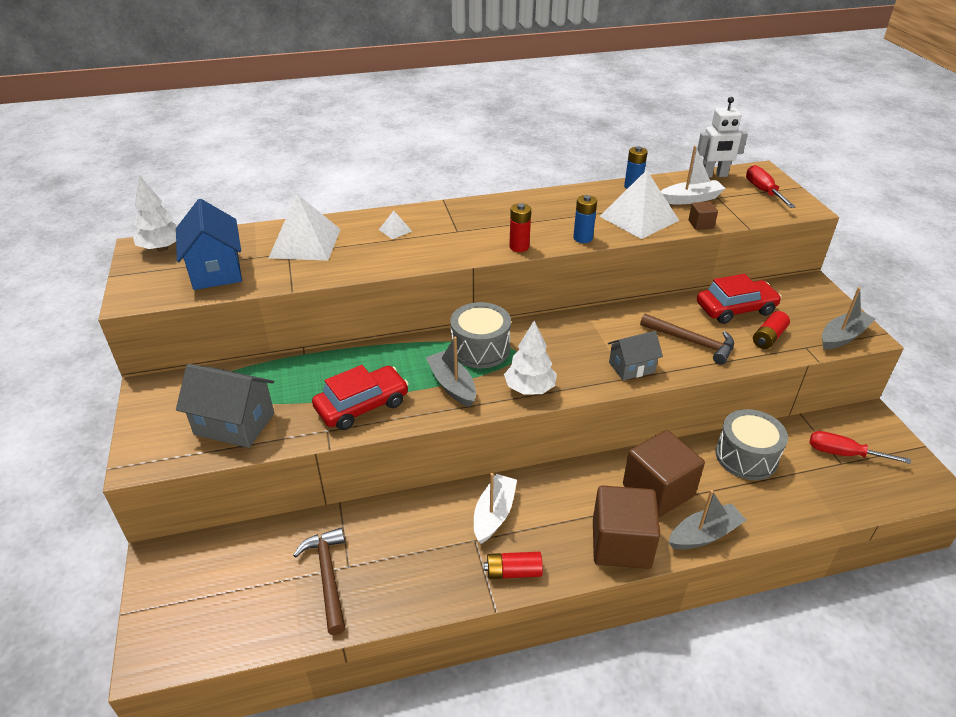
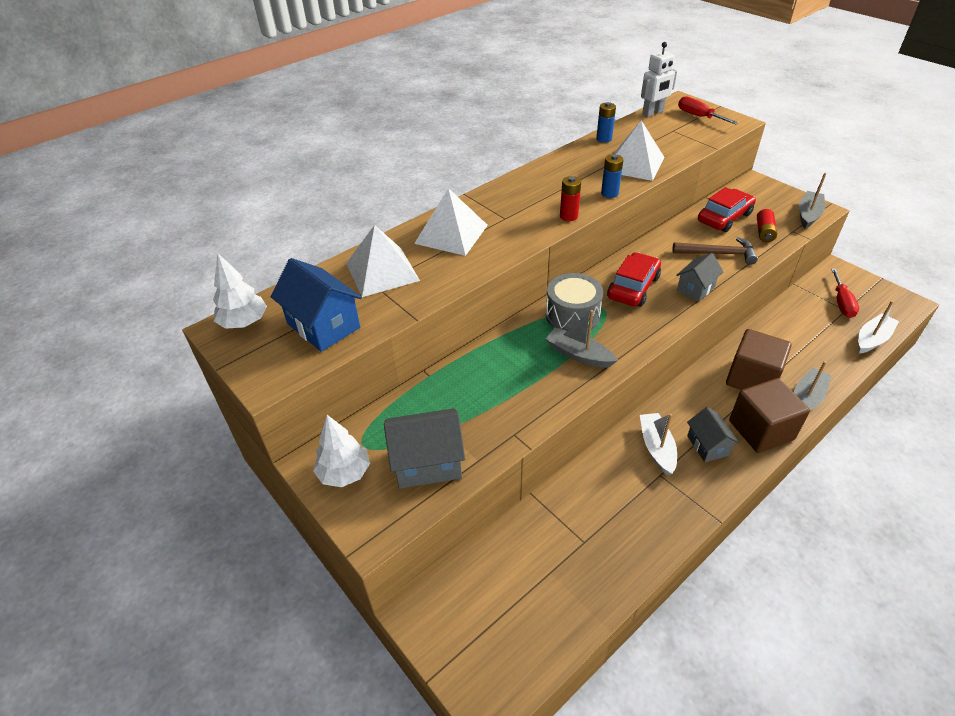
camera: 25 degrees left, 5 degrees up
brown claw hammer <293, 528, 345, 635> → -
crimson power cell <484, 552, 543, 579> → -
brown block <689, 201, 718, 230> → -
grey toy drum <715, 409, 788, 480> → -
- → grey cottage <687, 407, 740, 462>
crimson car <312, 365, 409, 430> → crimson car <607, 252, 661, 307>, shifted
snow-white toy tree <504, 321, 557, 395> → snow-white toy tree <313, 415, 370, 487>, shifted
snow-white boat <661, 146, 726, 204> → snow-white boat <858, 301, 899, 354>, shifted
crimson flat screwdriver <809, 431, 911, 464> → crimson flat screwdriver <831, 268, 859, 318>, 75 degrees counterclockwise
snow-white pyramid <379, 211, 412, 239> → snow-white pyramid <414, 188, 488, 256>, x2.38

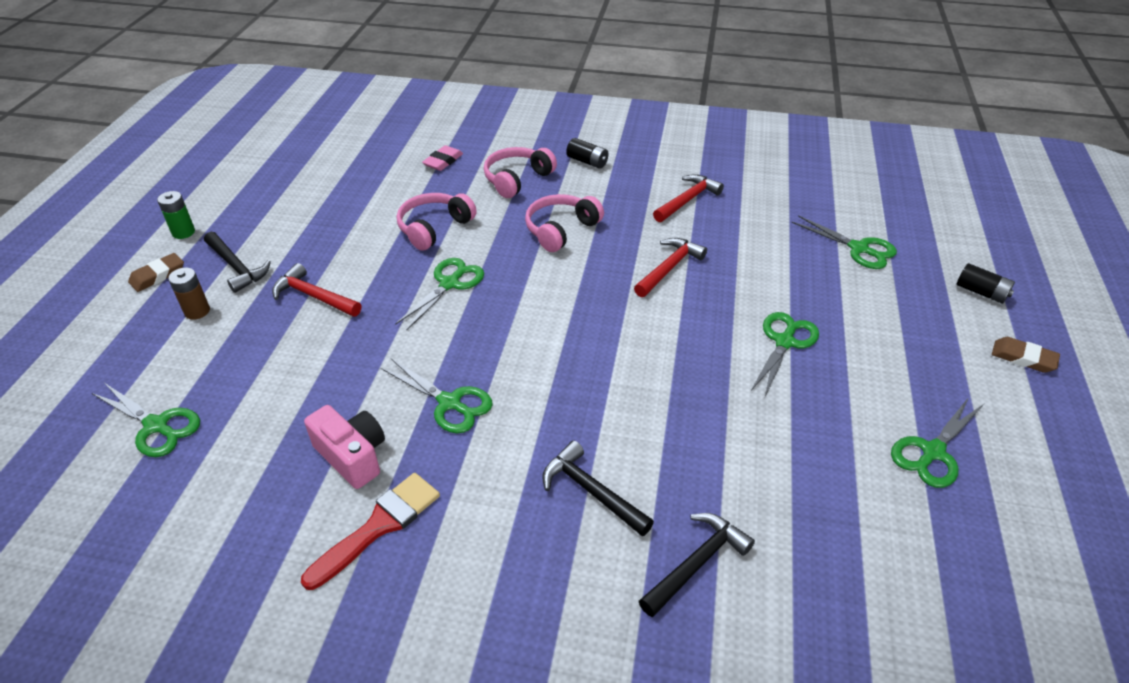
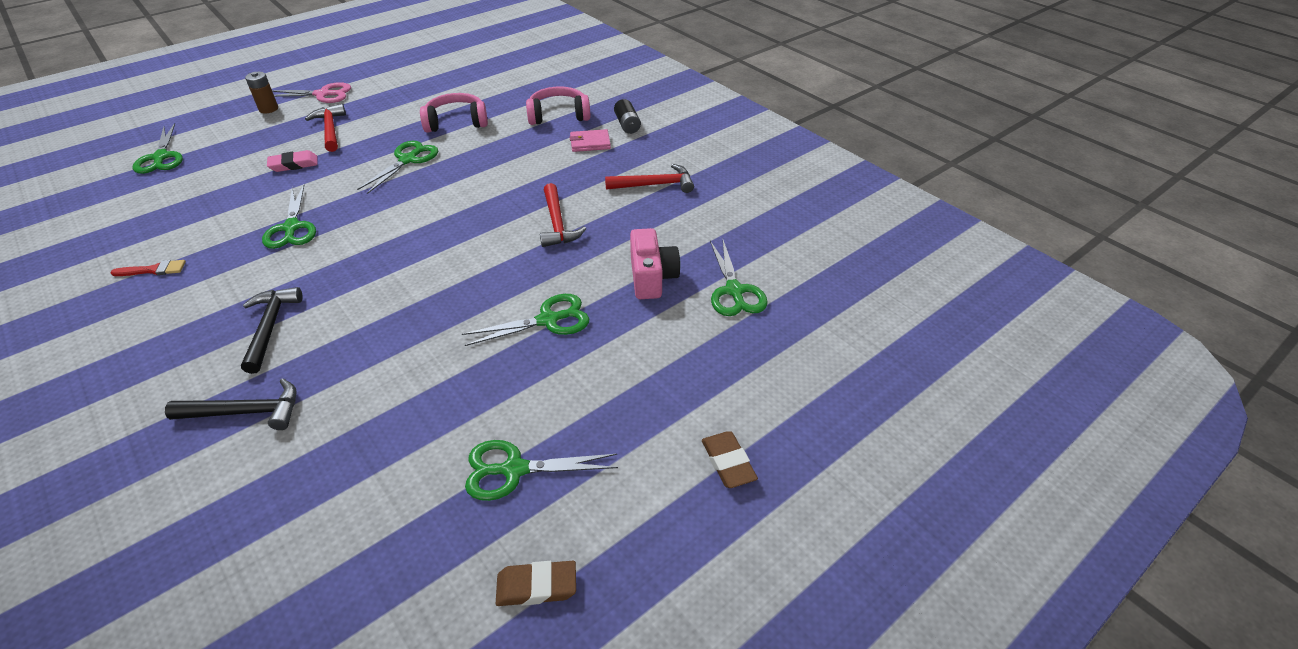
camera: 40 degrees right, 0 degrees up
green power cell <157, 191, 195, 239> → -
rose-pink headset <525, 194, 604, 252> → -
black power cell <957, 263, 1015, 304> → -
- → rose-pink billfold <570, 129, 611, 152>
brown pencil eraser <128, 253, 184, 292> → brown pencil eraser <496, 561, 576, 606>, shifted
rose-pink compact camera <304, 405, 385, 489> → rose-pink compact camera <630, 228, 680, 299>, shifted
rose-pink pencil eraser <422, 145, 463, 171> → rose-pink pencil eraser <267, 150, 318, 172>, shifted
black claw hammer <204, 232, 271, 293> → rose-pink scissors <272, 82, 351, 103>
green scissors <395, 258, 484, 331> → green scissors <357, 141, 438, 194>, 45 degrees counterclockwise
crimson claw hammer <634, 238, 707, 297> → crimson claw hammer <540, 183, 586, 247>, 90 degrees clockwise
crimson paintbrush <301, 473, 440, 590> → crimson paintbrush <110, 260, 186, 276>, x0.57

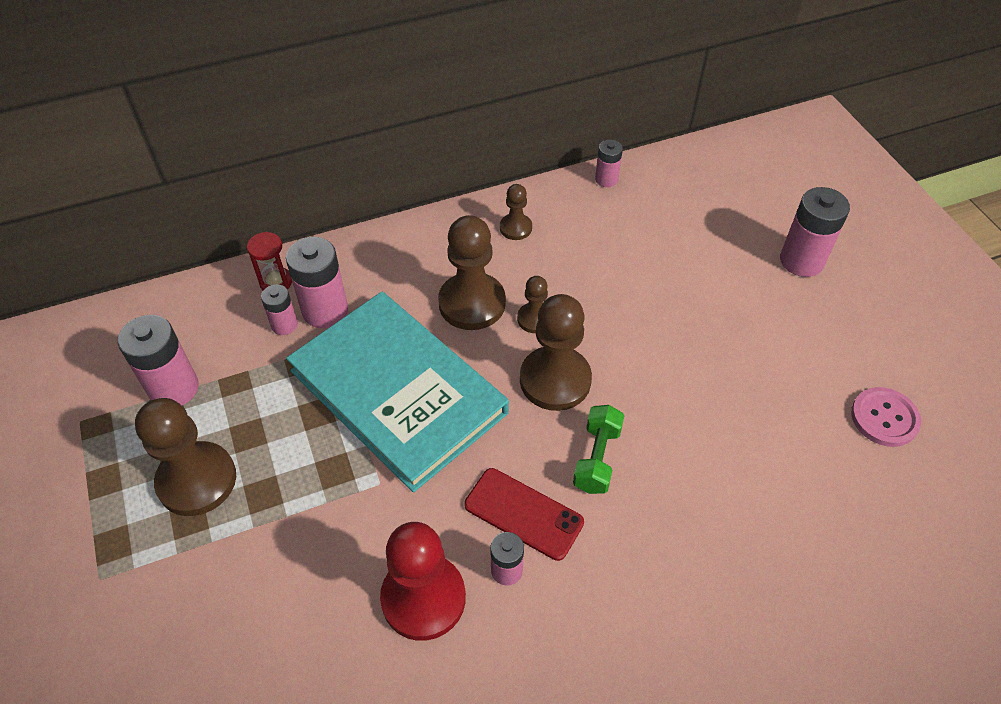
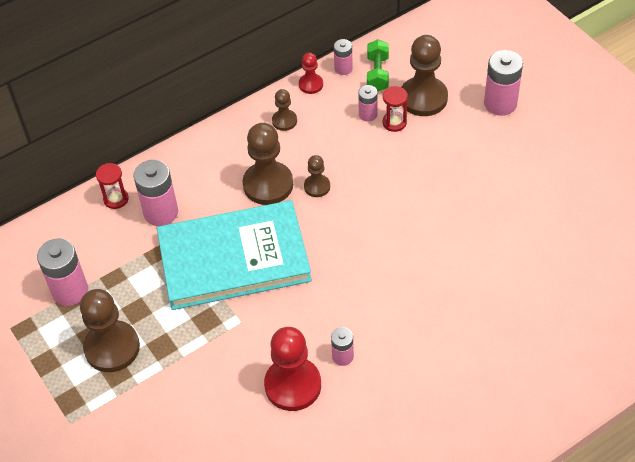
camera: 10 degrees left, 0 degrees up
crimson phone <464, 468, 584, 561> → -
rose-pink button <851, 387, 921, 447> → -
- → crimson chess pawn <299, 53, 323, 94>
- → crimson hourglass <383, 86, 408, 132>
rose-pink power cell <261, 285, 298, 335> → rose-pink power cell <358, 85, 377, 122>, shifted
brown chess pawn <520, 294, 592, 411> → brown chess pawn <401, 35, 448, 116>, shifted
green dumbbell <573, 405, 625, 494> → green dumbbell <367, 39, 389, 92>, shifted
teal hardback <286, 292, 509, 492> → teal hardback <157, 200, 312, 310>, 45 degrees counterclockwise

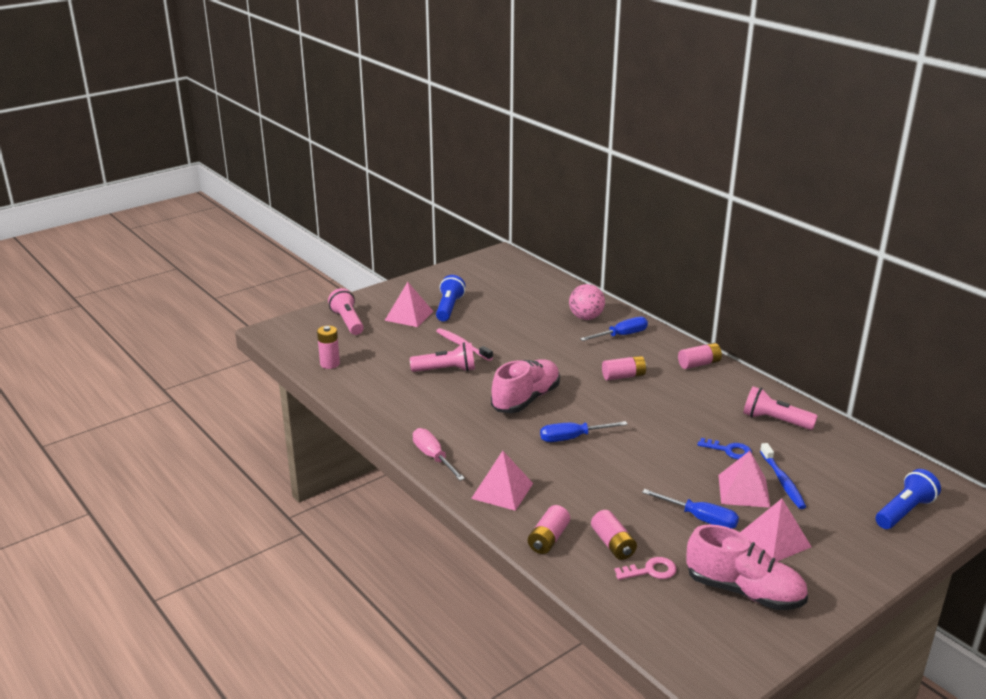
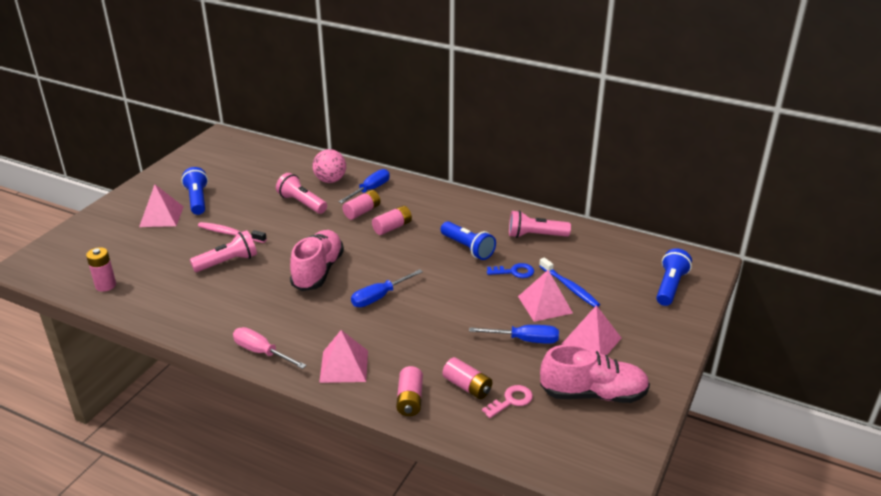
camera: 25 degrees left, 5 degrees up
- → royal blue flashlight <441, 221, 496, 260>
rose-pink flashlight <328, 288, 364, 335> → rose-pink flashlight <276, 173, 327, 214>, shifted
rose-pink power cell <678, 343, 722, 369> → rose-pink power cell <342, 190, 381, 220>, shifted

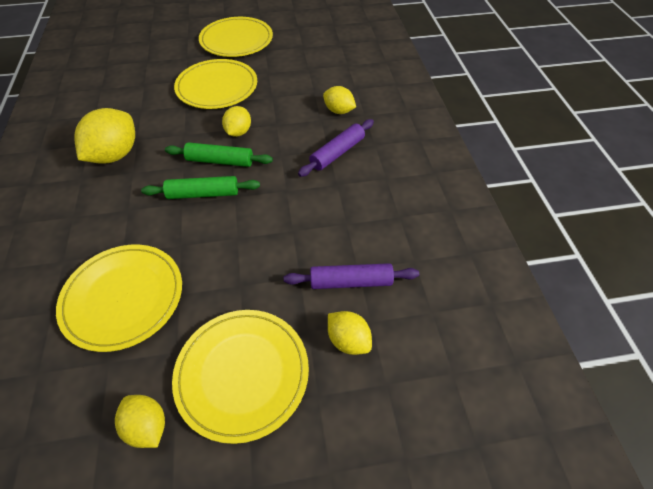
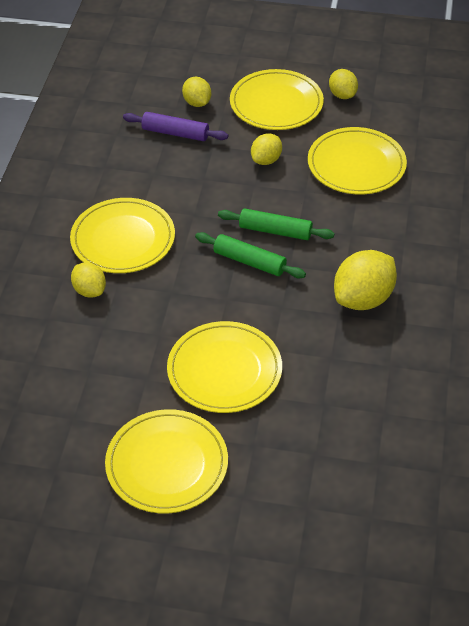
camera: 160 degrees left, 5 degrees down
yellow citrus fruit <222, 106, 251, 137> → yellow citrus fruit <251, 133, 282, 165>, shifted
violet pastry roller <298, 119, 374, 177> → yellow dinner plate <70, 198, 175, 273>

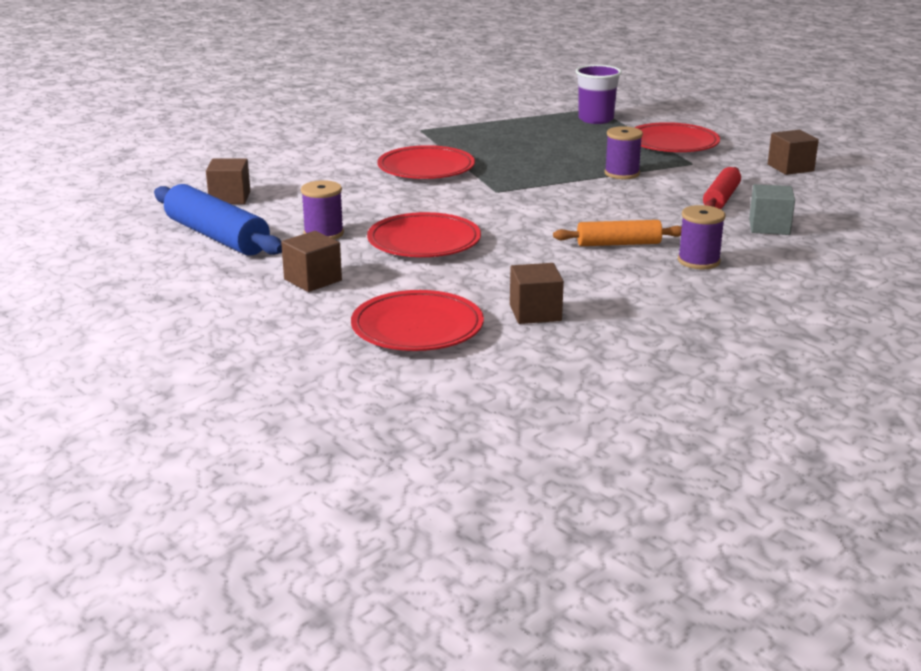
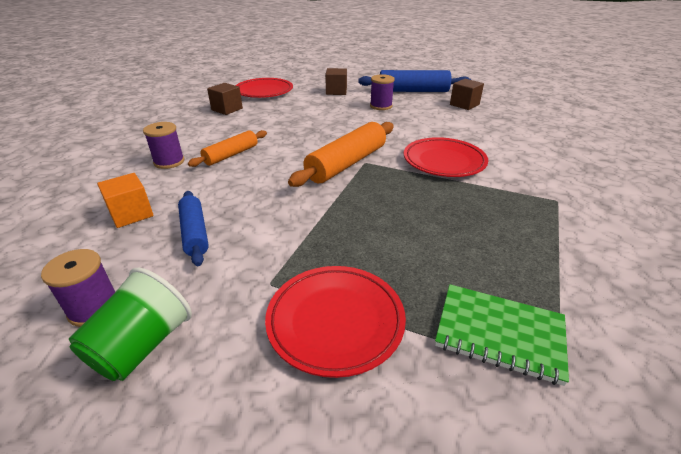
camera: 135 degrees right, 10 degrees up
crimson dinner plate <367, 212, 481, 257> → -
- → bright orange pastry roller <288, 122, 394, 187>
violet spool <604, 126, 643, 179> → violet spool <41, 249, 115, 327>, shifted
violet cup <576, 65, 622, 124> → green notebook <435, 284, 569, 386>
brown block <768, 130, 819, 175> → green cup <69, 268, 192, 381>
crimson pastry roller <703, 167, 741, 209> → royal blue pastry roller <178, 191, 209, 266>
grey block <749, 184, 795, 235> → bright orange block <97, 173, 154, 228>

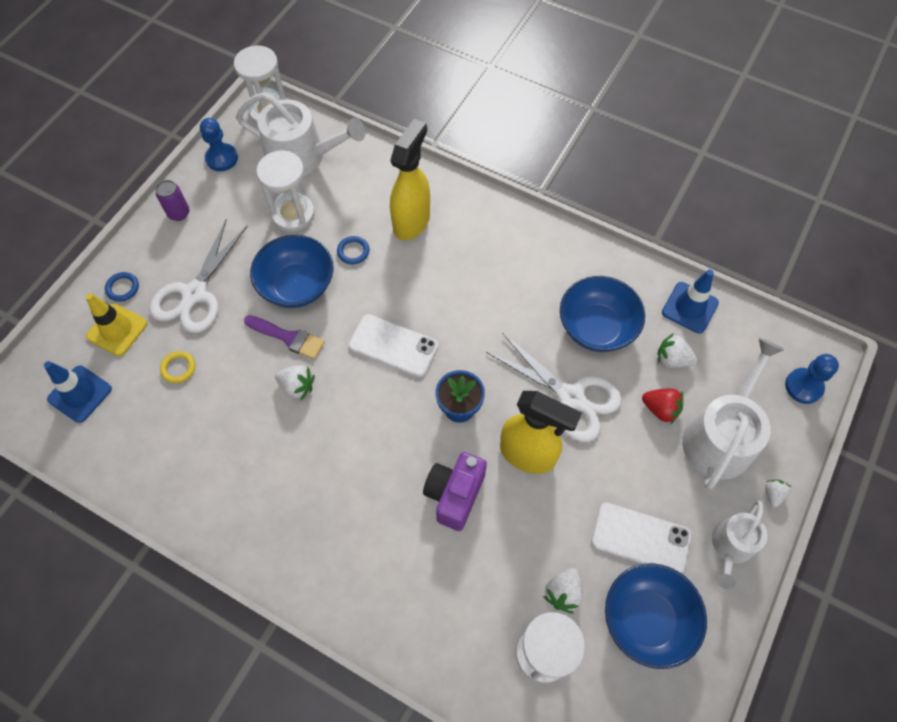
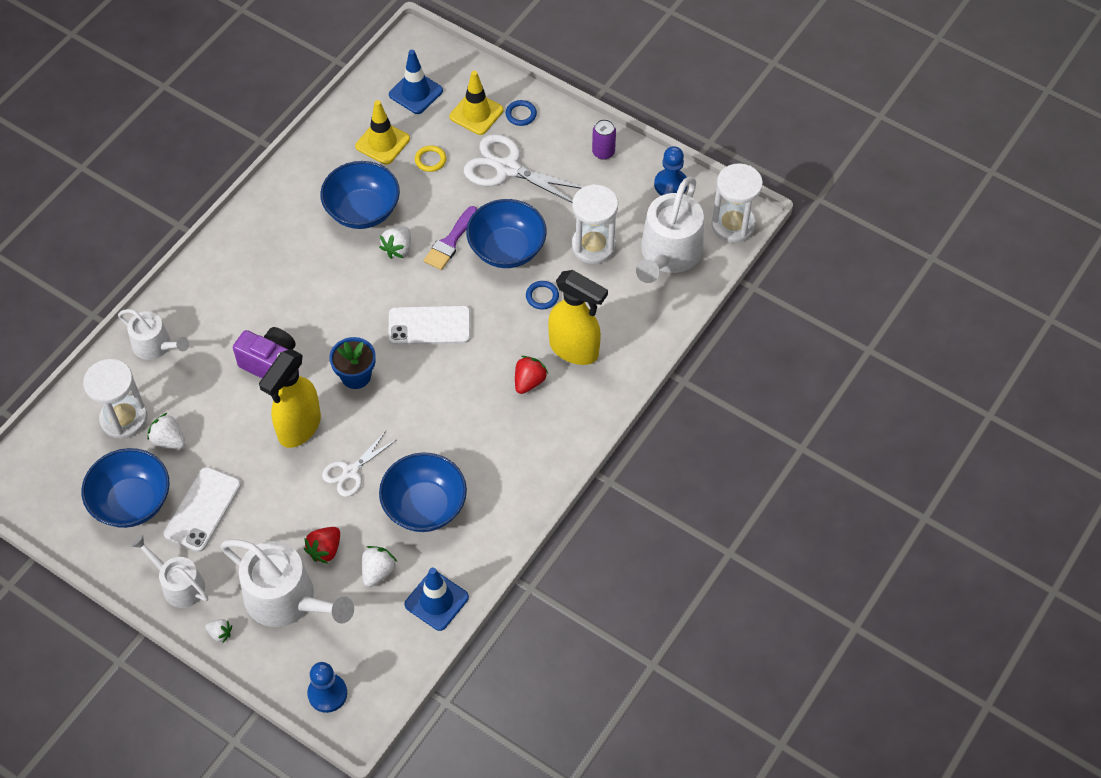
camera: 95 degrees right, 5 degrees down
- → snow-white watering pot <118, 309, 189, 360>
- → royal blue bowl <320, 161, 400, 229>
- → yellow road cone <355, 100, 410, 165>
- → crimson strawberry <515, 356, 548, 394>
snow-white phone <348, 314, 438, 378> → snow-white phone <388, 305, 471, 345>, 60 degrees clockwise
snow-white scissors <486, 333, 622, 442> → snow-white scissors <322, 431, 396, 497>, x0.59

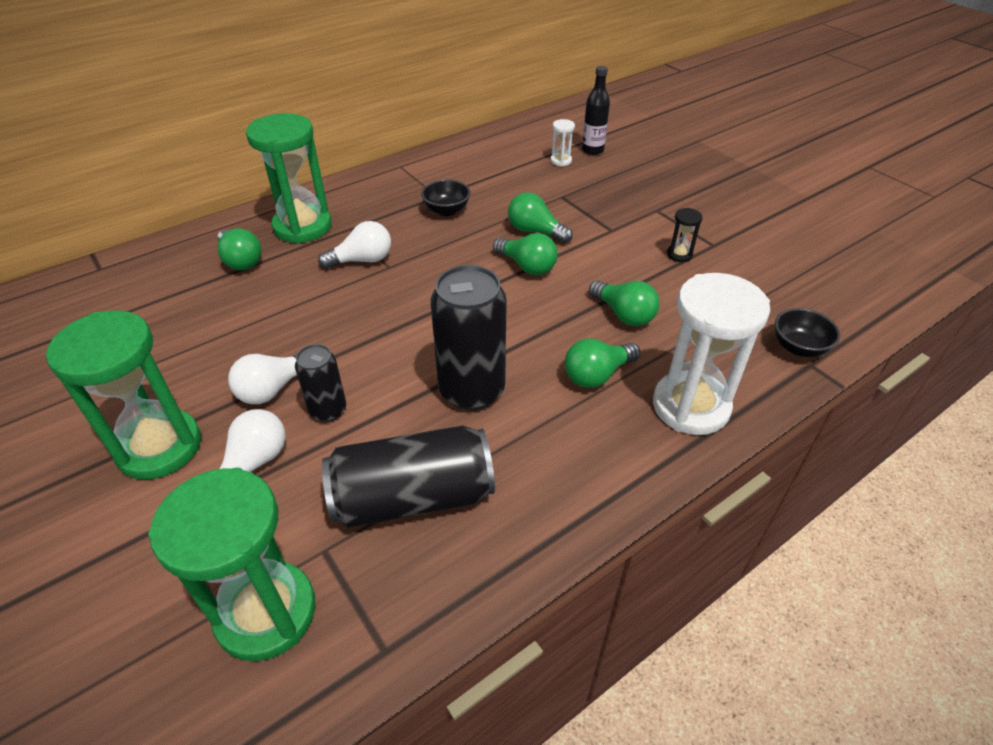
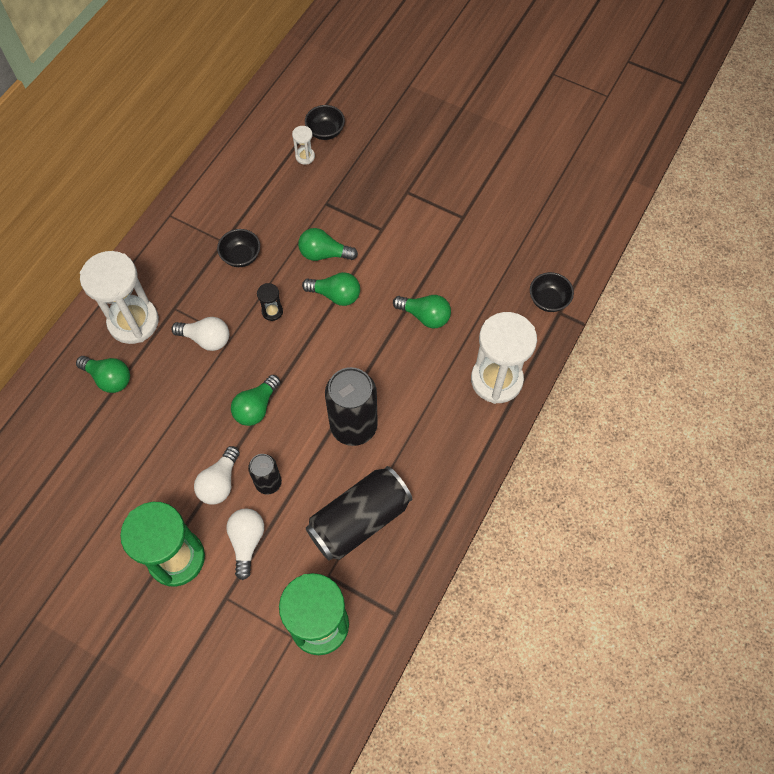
camera: 25 degrees left, 20 degrees up
green light bulb <565, 338, 640, 388> → green light bulb <231, 375, 280, 426>, shifted
black hourglass <667, 208, 702, 262> → black hourglass <257, 283, 283, 321>, shifted
black flask <582, 66, 610, 155> → black bowl <305, 105, 345, 140>
green hourglass <246, 113, 332, 244> → snow-white hourglass <80, 251, 159, 344>
snow-white light bulb <318, 221, 391, 269> → snow-white light bulb <171, 317, 229, 351>, 60 degrees clockwise

